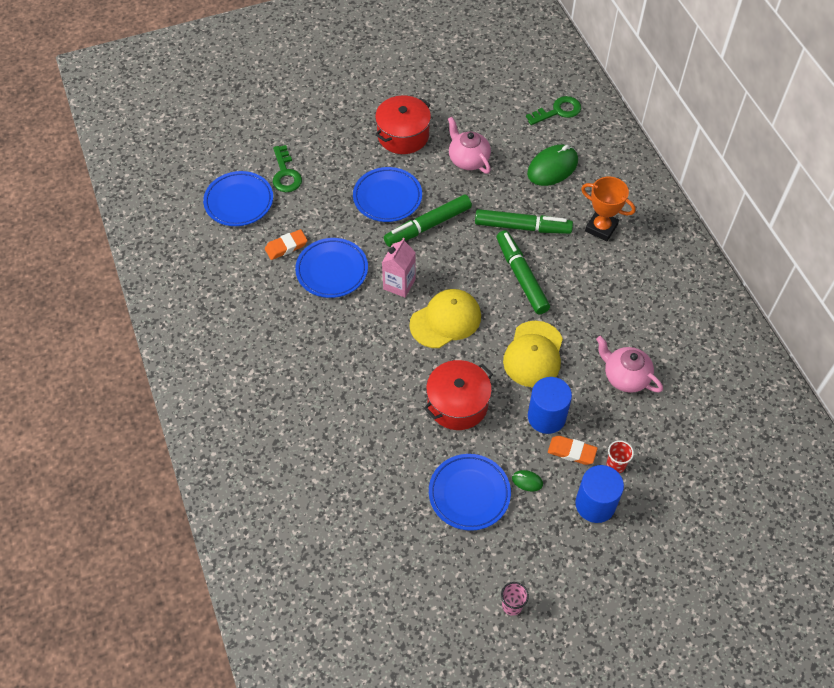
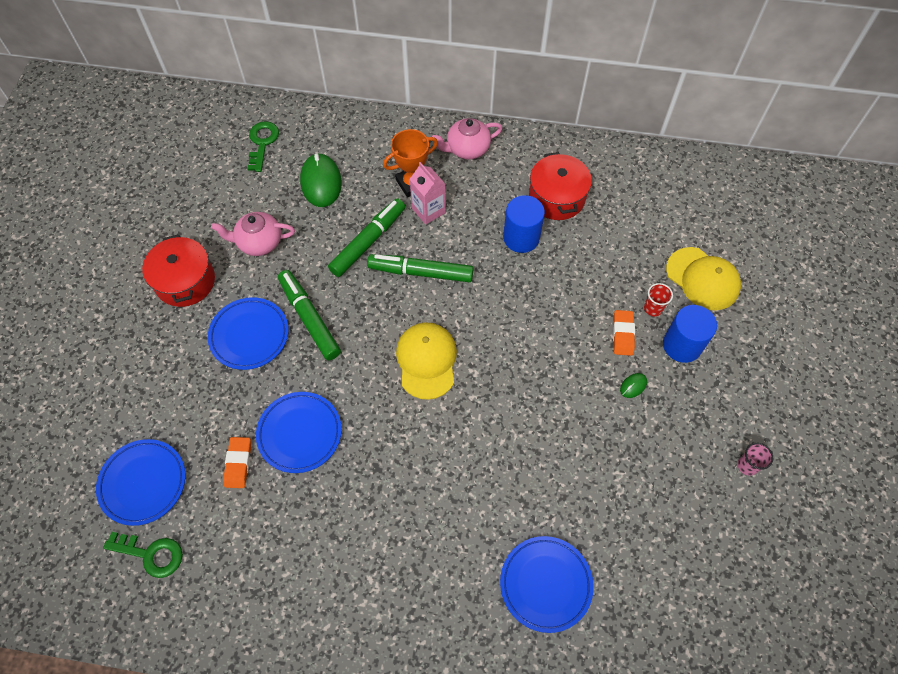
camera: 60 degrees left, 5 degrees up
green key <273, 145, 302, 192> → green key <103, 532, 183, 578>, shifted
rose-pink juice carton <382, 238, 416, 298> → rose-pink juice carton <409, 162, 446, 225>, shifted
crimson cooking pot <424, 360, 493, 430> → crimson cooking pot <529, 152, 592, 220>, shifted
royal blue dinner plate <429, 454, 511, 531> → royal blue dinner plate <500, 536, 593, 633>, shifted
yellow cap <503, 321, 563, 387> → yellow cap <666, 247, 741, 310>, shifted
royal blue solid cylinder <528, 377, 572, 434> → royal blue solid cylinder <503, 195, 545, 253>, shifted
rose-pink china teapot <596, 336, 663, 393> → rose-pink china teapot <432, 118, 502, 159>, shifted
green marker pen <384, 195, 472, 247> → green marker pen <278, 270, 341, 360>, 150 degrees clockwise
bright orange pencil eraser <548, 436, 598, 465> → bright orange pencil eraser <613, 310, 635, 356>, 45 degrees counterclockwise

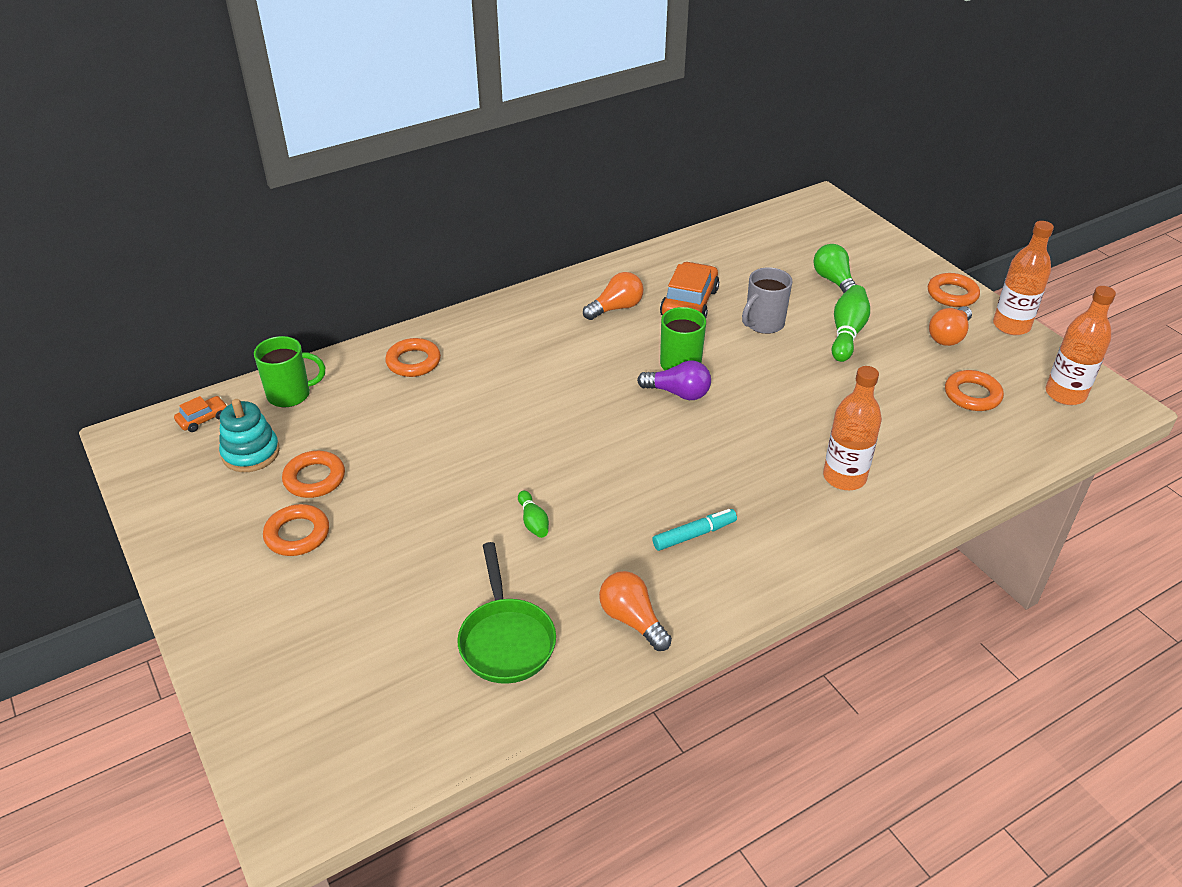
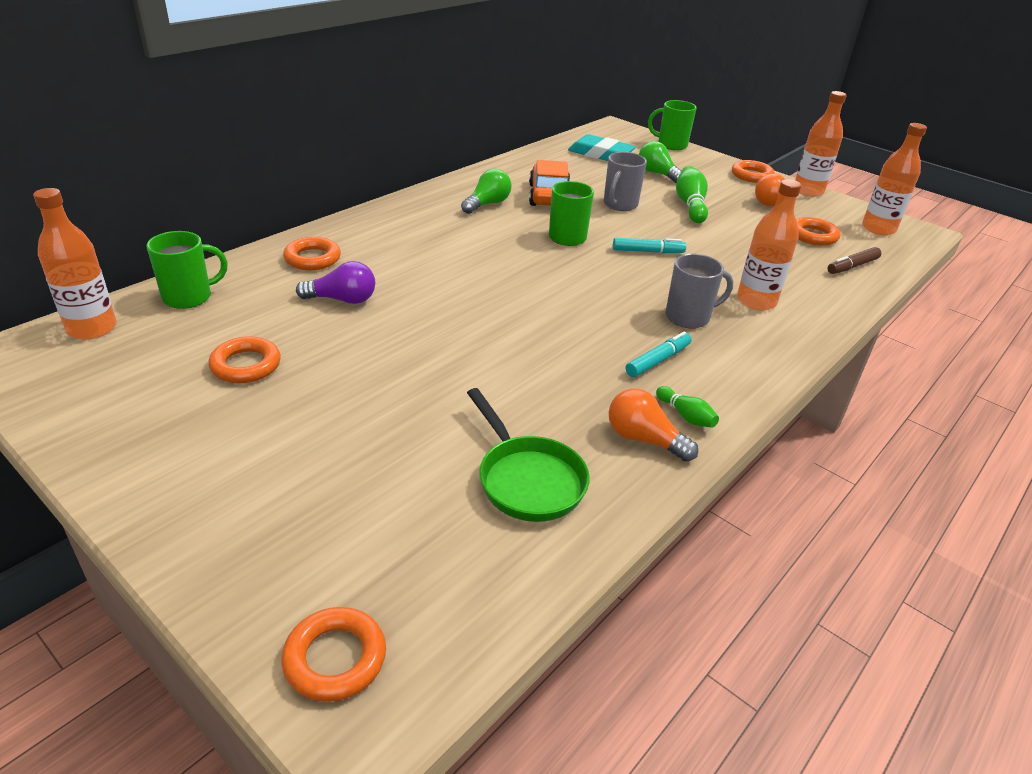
camera: 20 degrees left, 5 degrees down
teal ring stacker <219, 399, 280, 472> → -
- → teal pencil eraser <568, 134, 636, 161>
- → teal marker pen <613, 238, 686, 253>
- → green tea mug <648, 100, 697, 150>
- → grey tea mug <666, 254, 733, 329>
- → brown marker pen <827, 247, 881, 274>
bright orange ring <263, 504, 329, 556> → bright orange ring <281, 607, 386, 702>, shifted
green tenpin <518, 491, 549, 538> → green tenpin <656, 386, 719, 428>, shifted
violet light bulb <637, 360, 711, 400> → violet light bulb <296, 261, 375, 304>, shifted
bright orange car <174, 396, 228, 432> → bright orange flask <33, 188, 117, 340>
bright orange light bulb <583, 272, 643, 320> → green light bulb <461, 169, 511, 214>

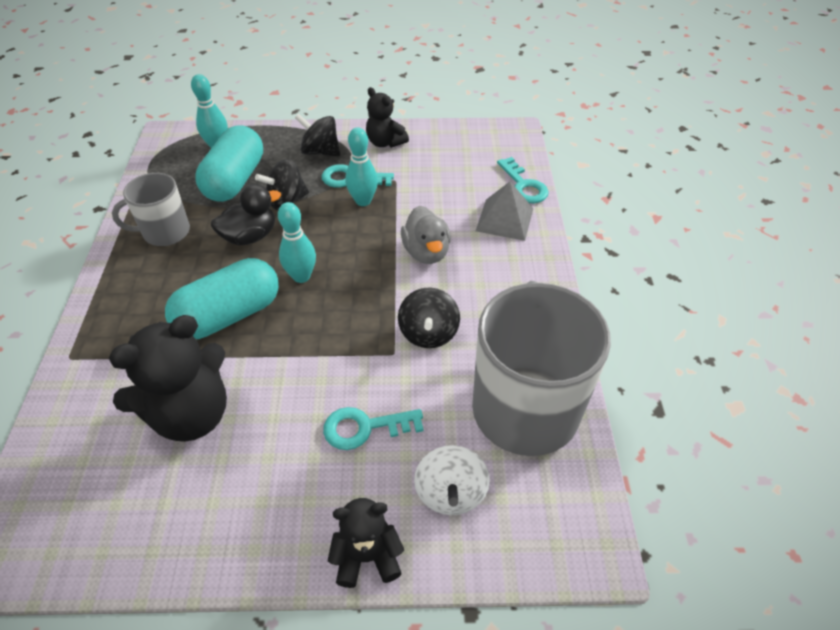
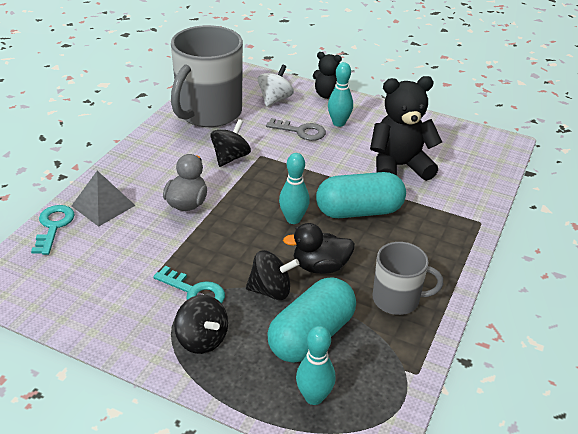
camera: 155 degrees left, 10 degrees down
black teddy bear <366, 87, 409, 148> → -
teal tenpin <345, 127, 378, 206> → teal tenpin <328, 62, 353, 127>, shifted
teal key <323, 407, 424, 450> → grey key <266, 118, 326, 141>

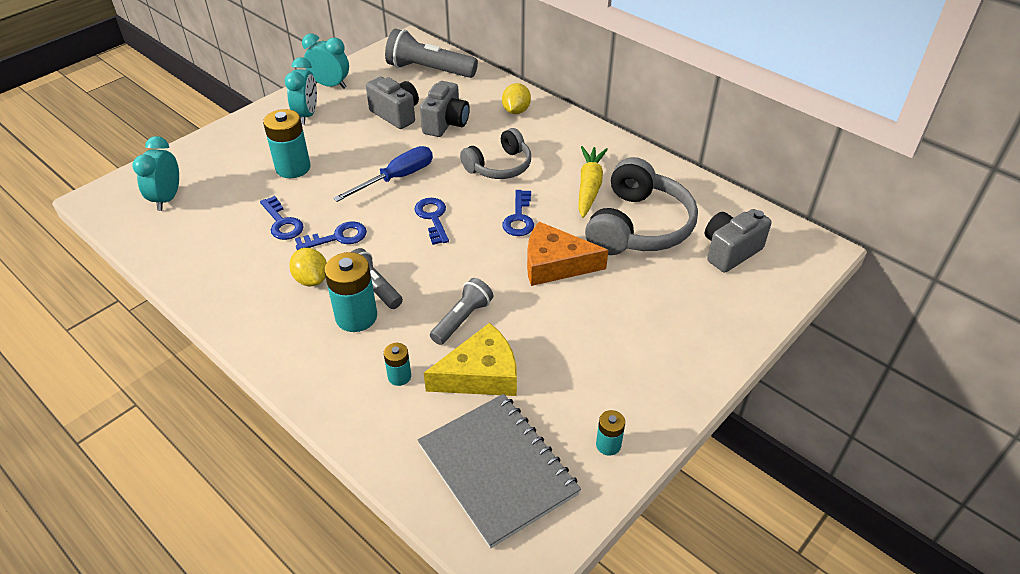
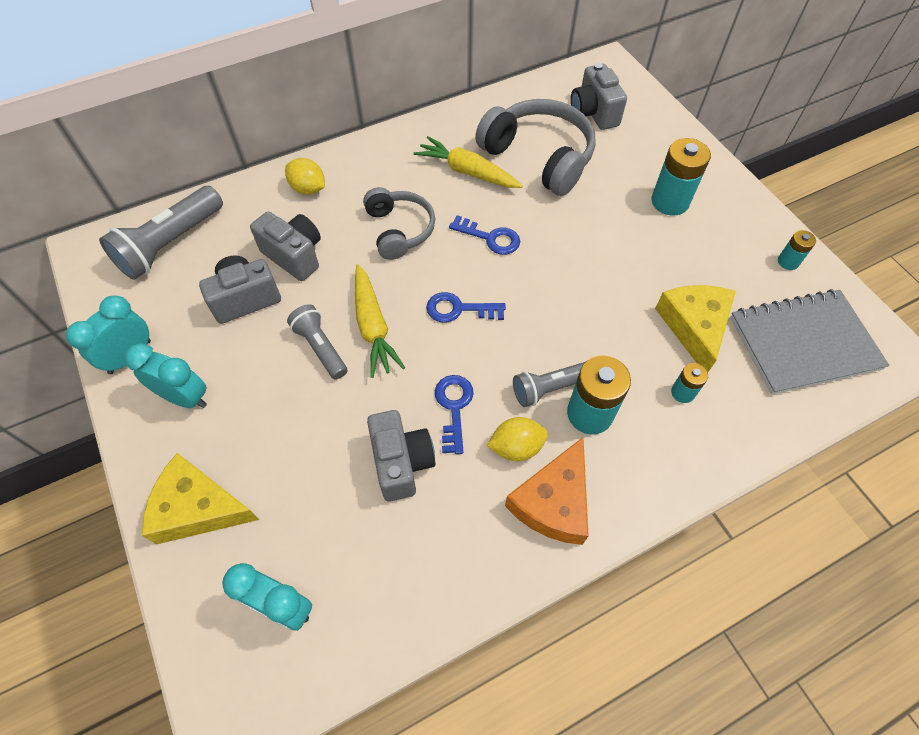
camera: 70 degrees left, 15 degrees up
- → yellow cheese wedge <142, 453, 259, 545>
teal power cell <263, 109, 310, 178> → teal power cell <651, 138, 711, 216>, shifted
grey flashlight <430, 278, 493, 345> → grey flashlight <287, 304, 347, 380>, shifted
bright orange cheese wedge <527, 222, 608, 286> → bright orange cheese wedge <505, 437, 589, 545>, shifted
royal blue key <260, 196, 304, 240> → grey compact camera <367, 410, 435, 502>
royal blue flat screwdriver <333, 146, 433, 202> → yellow carrot <355, 264, 405, 378>

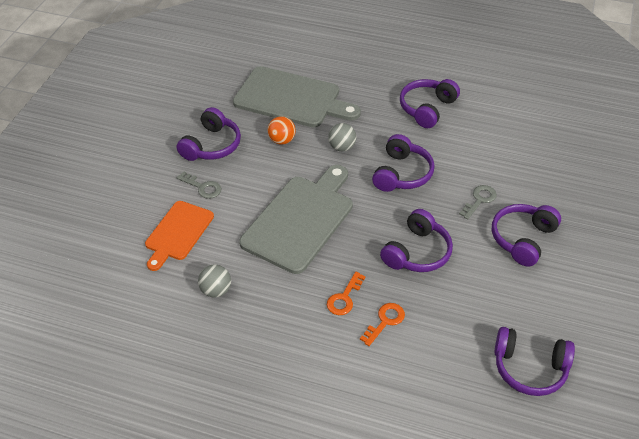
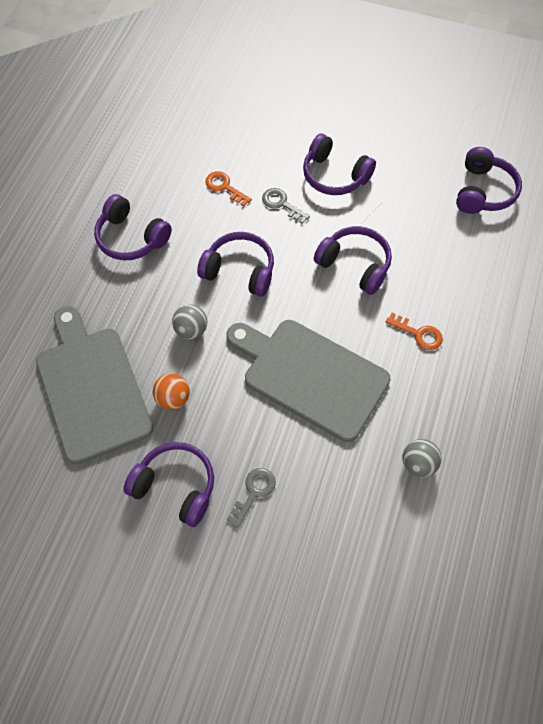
camera: 90 degrees left, 15 degrees up
bright orange bread board <145, 201, 214, 271> → -
bright orange key <360, 303, 405, 346> → bright orange key <205, 171, 252, 207>, shifted
grey bread board <233, 66, 361, 127> → grey bread board <36, 306, 153, 464>, 45 degrees counterclockwise

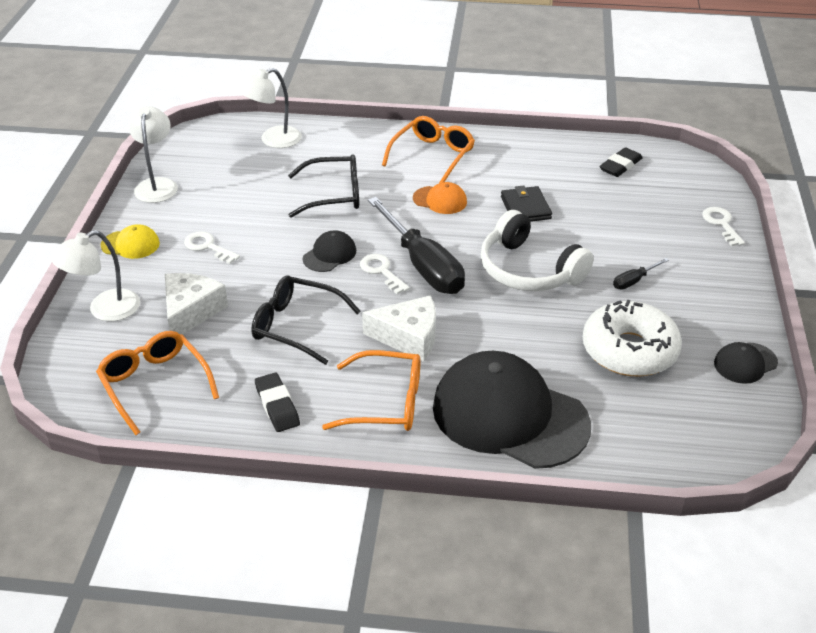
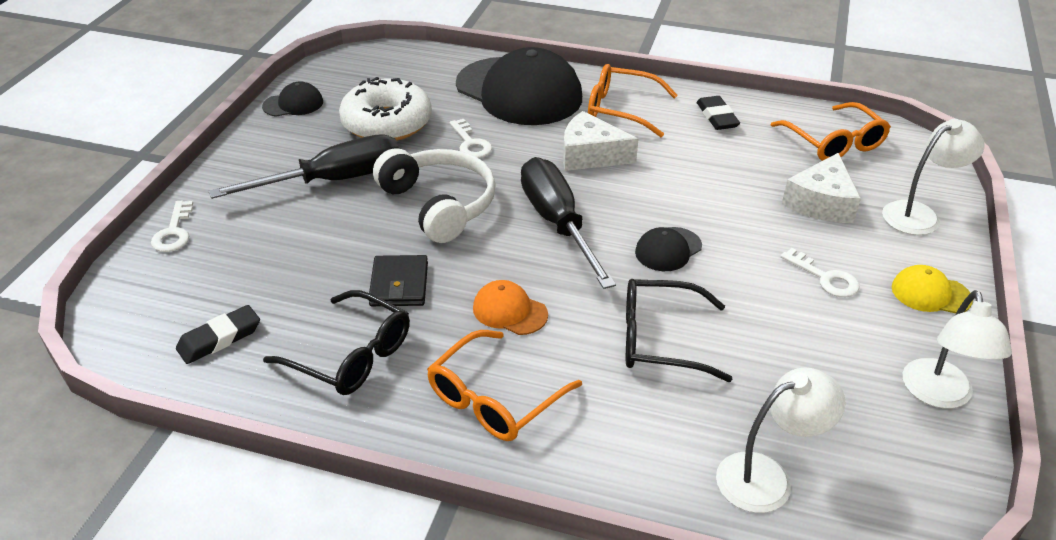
camera: 170 degrees left, 0 degrees up
black eyeglasses <251, 275, 361, 365> → black eyeglasses <263, 290, 410, 395>, shifted
snow-white key <360, 254, 410, 294> → snow-white key <450, 119, 492, 158>, shifted
black flat screwdriver <613, 258, 669, 290> → black flat screwdriver <209, 134, 399, 199>, x2.36

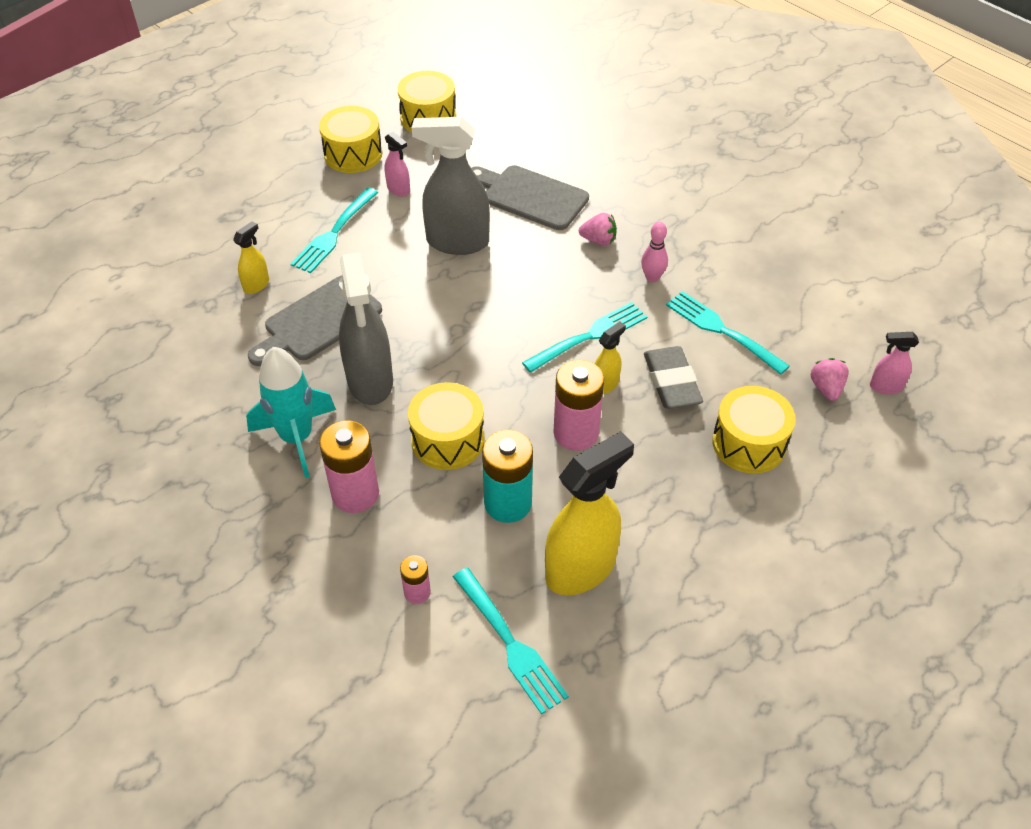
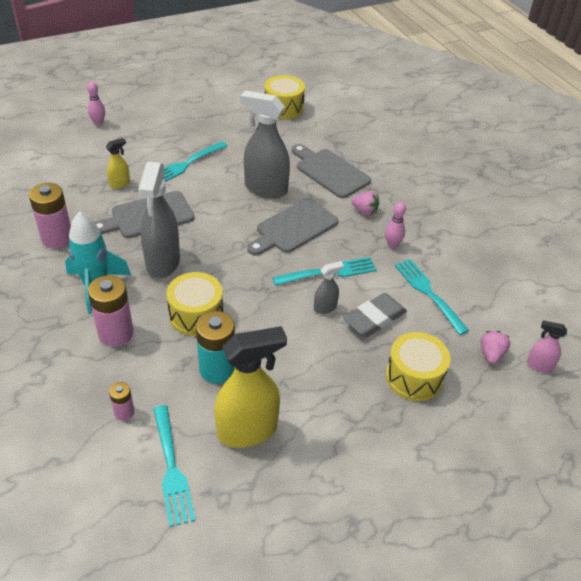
camera: 15 degrees right, 5 degrees down
yellow toy drum <319, 106, 382, 173> → -
rose-pink spray bottle <384, 132, 410, 197> → -
- → rose-pink tenpin <87, 82, 105, 126>
- → grey bread board <247, 198, 338, 255>
rose-pink power cell <554, 360, 604, 451> → rose-pink power cell <29, 183, 71, 249>, shifted
yellow spray bottle <595, 321, 626, 394> → grey spray bottle <314, 261, 344, 314>
grey pencil eraser <644, 346, 703, 409> → grey pencil eraser <343, 293, 407, 337>, 45 degrees clockwise

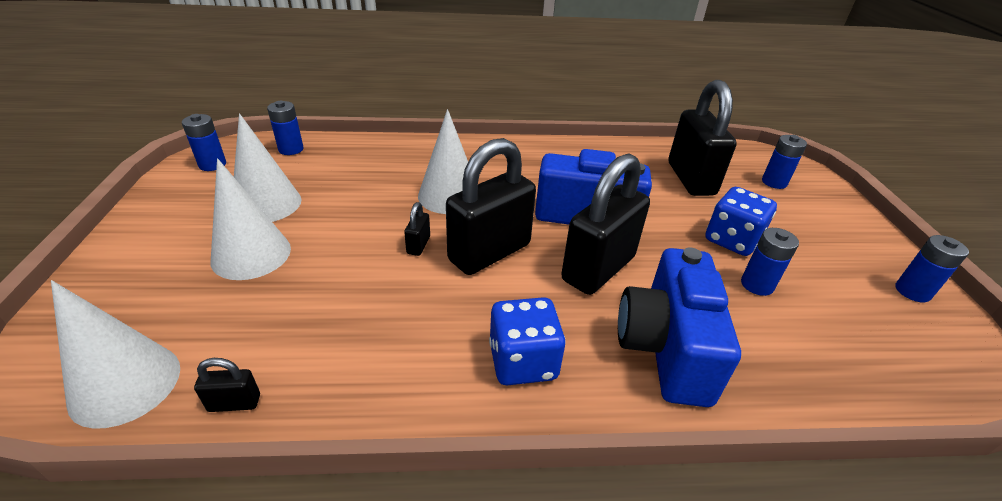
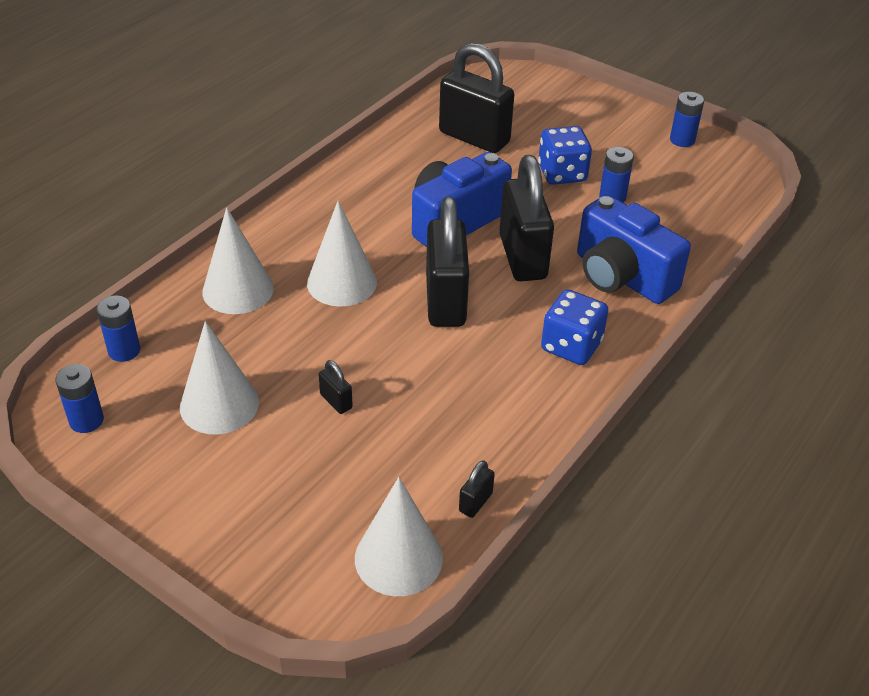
camera: 50 degrees left, 5 degrees up
royal blue power cell <762, 135, 807, 189> → -
snow-white cone <211, 158, 291, 280> → snow-white cone <202, 207, 274, 314>, shifted
black lock <404, 202, 430, 256> → black lock <319, 360, 353, 414>, shifted

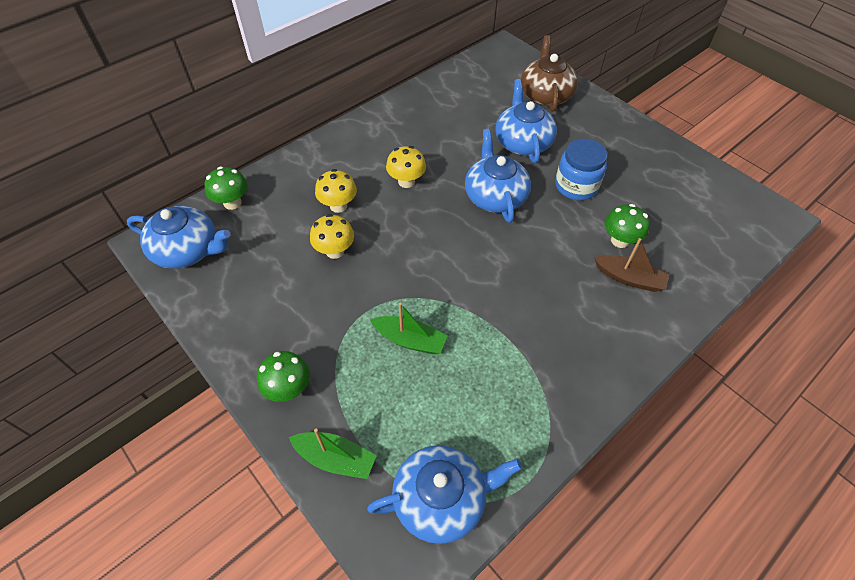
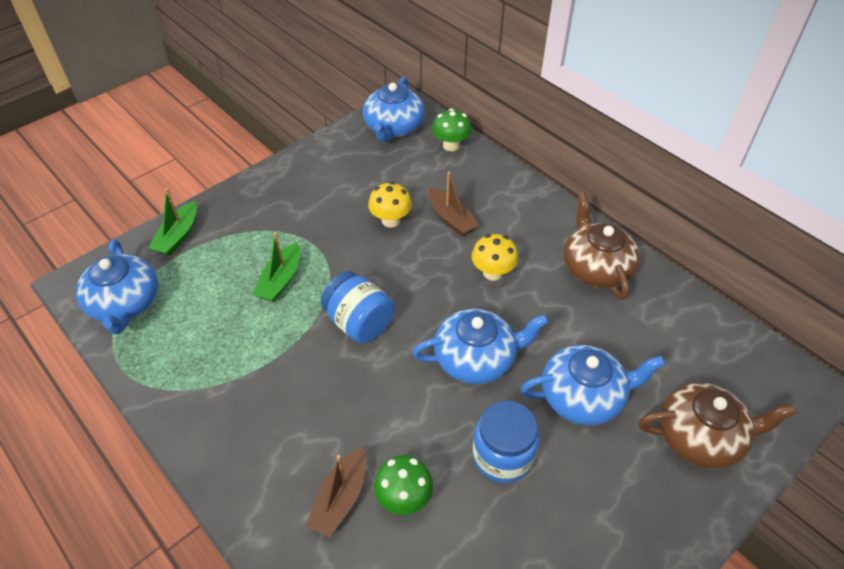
camera: 90 degrees right, 5 degrees down
green toadstool <257, 351, 310, 402> → -
- → royal blue preserve jar <321, 271, 395, 343>
- → brown china teapot <564, 193, 640, 300>
yellow toadstool <315, 169, 357, 213> → brown boat <429, 172, 479, 236>

